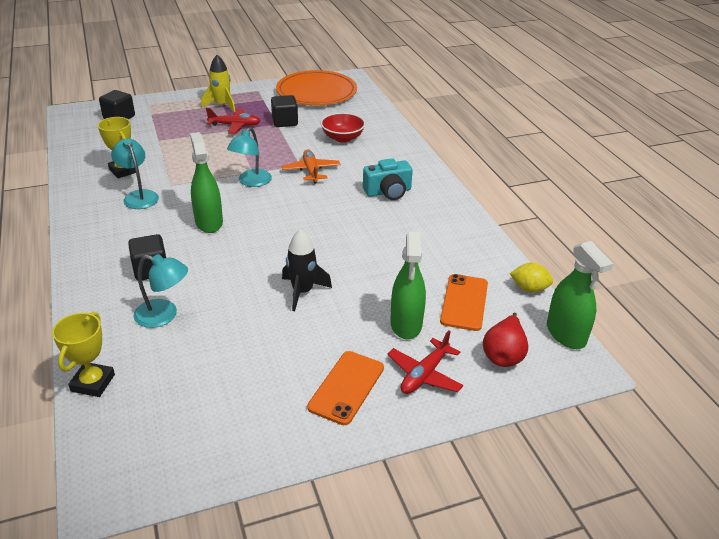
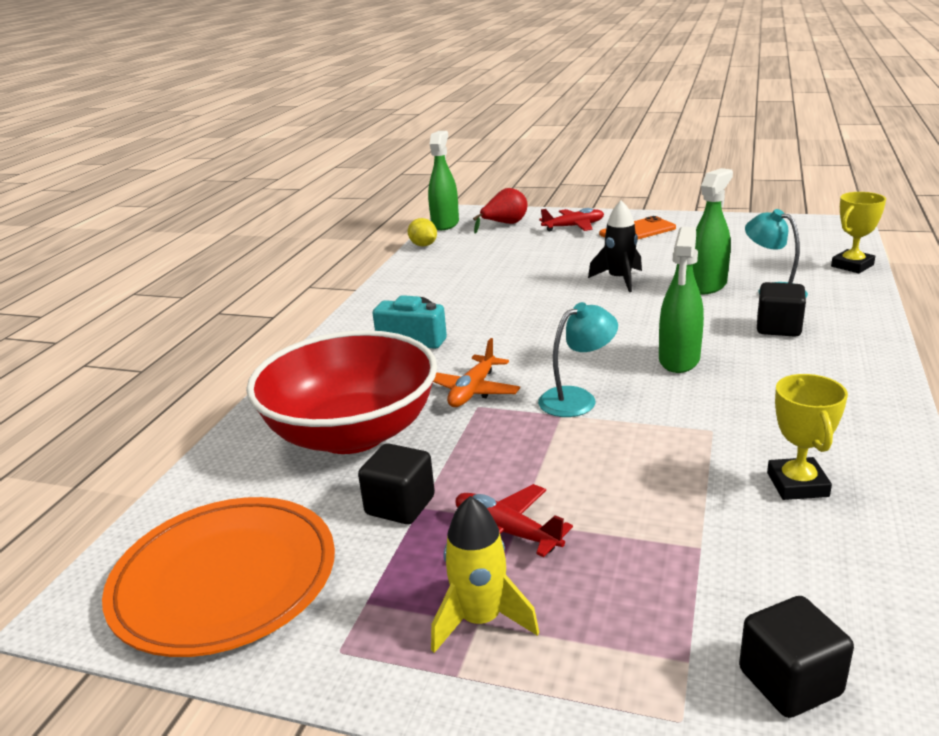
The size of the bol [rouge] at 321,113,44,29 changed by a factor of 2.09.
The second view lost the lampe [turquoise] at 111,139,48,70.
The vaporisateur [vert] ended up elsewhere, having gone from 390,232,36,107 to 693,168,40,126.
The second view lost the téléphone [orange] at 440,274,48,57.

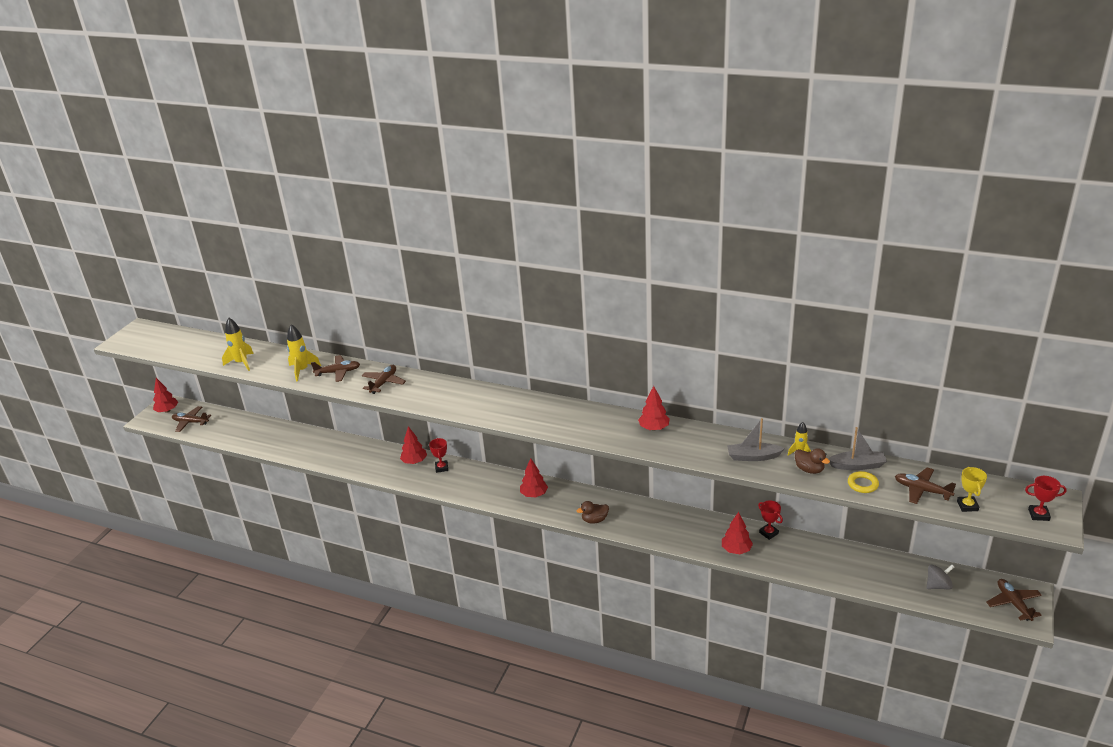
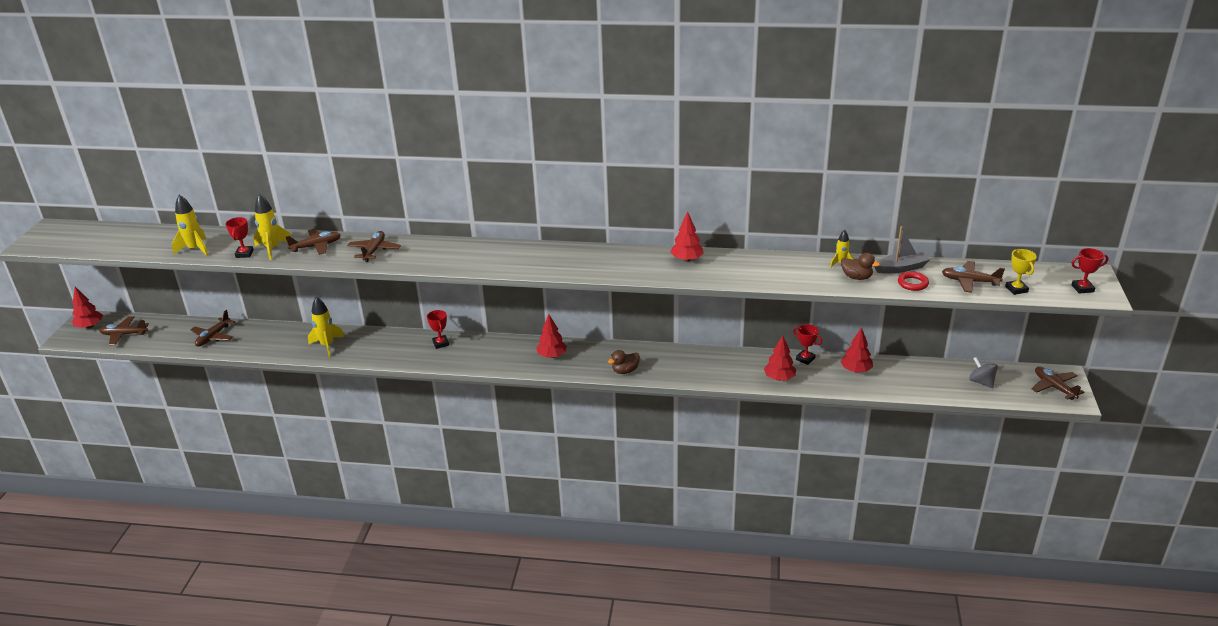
The second view lost the bateau [gris] at 727,418,58,43.
The arbre [rouge] ended up elsewhere, having gone from 400,426,27,38 to 841,327,32,46.
What was the anneau [jaune] at 848,471,31,22 turned into the anneau [rouge] at 898,271,31,20.
The toupie [gris] at 926,565,28,25 ended up facing another way, 90 degrees counterclockwise from before.
The second view gained the trophée [rouge] at 225,217,29,41.
The second view gained the fusée [jaune] at 308,297,36,60.
The second view gained the avion [marron] at 191,310,44,36.

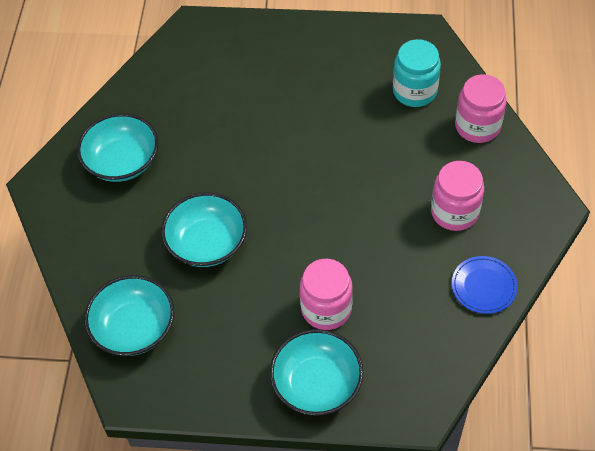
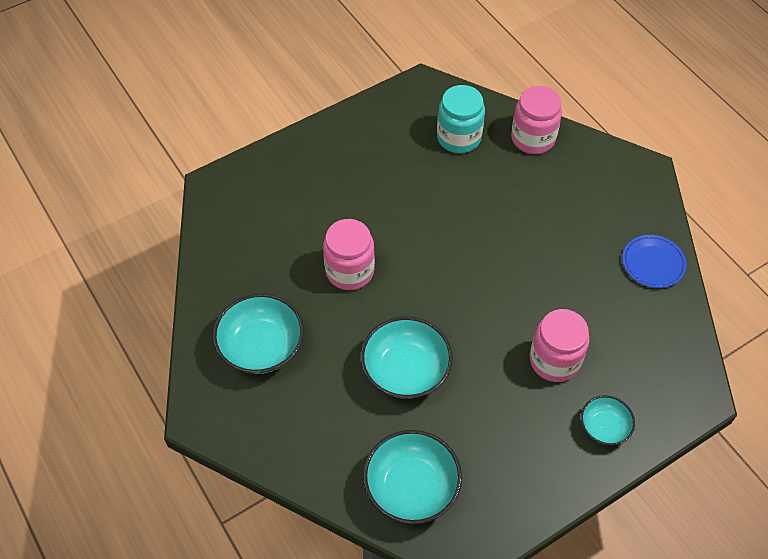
The bocal [rose] ended up elsewhere, having gone from 431,161,53,70 to 323,219,52,71.
The size of the bol [turquoise] at 270,329,93,87 changed by a factor of 0.57.

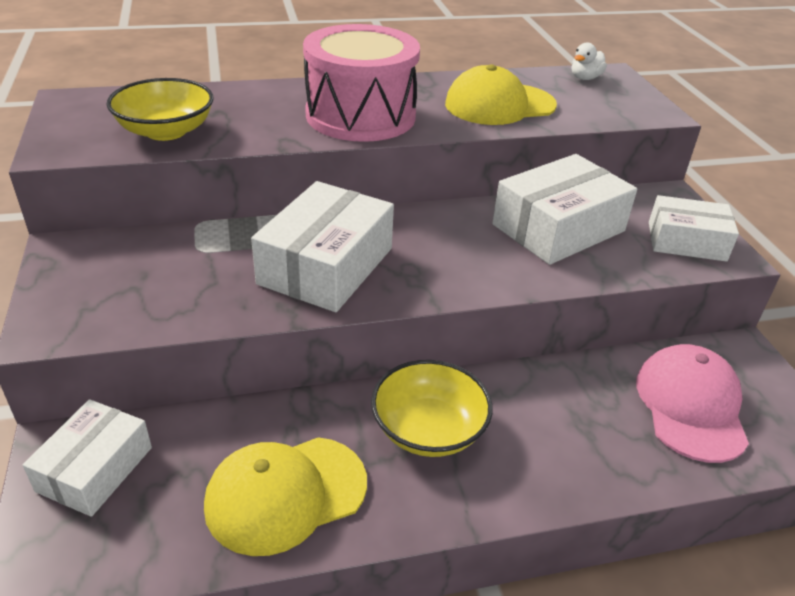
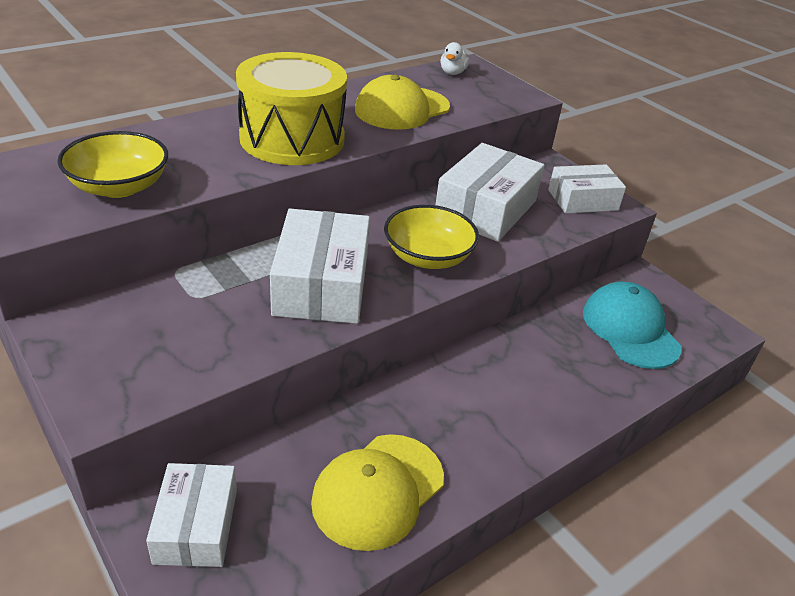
What was the tambour [rose] at 303,24,117,118 turned into the tambour [jaune] at 236,52,111,113.
What was the casquette [rose] at 636,344,113,119 turned into the casquette [turquoise] at 583,282,99,87.
The bol [jaune] ended up elsewhere, having gone from 371,360,122,97 to 384,205,95,64.

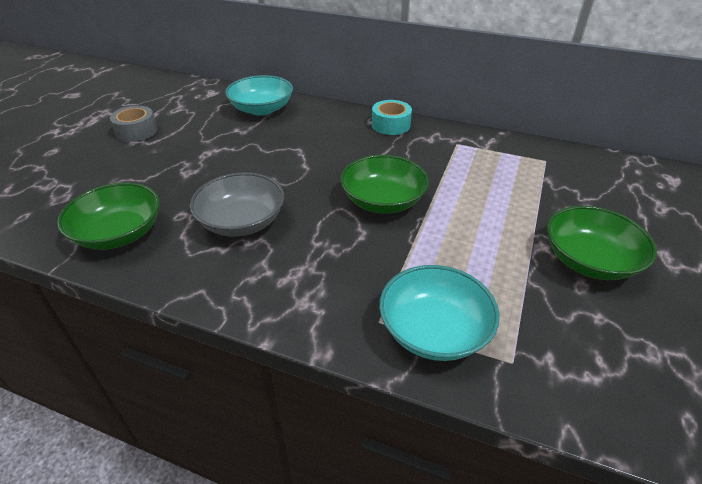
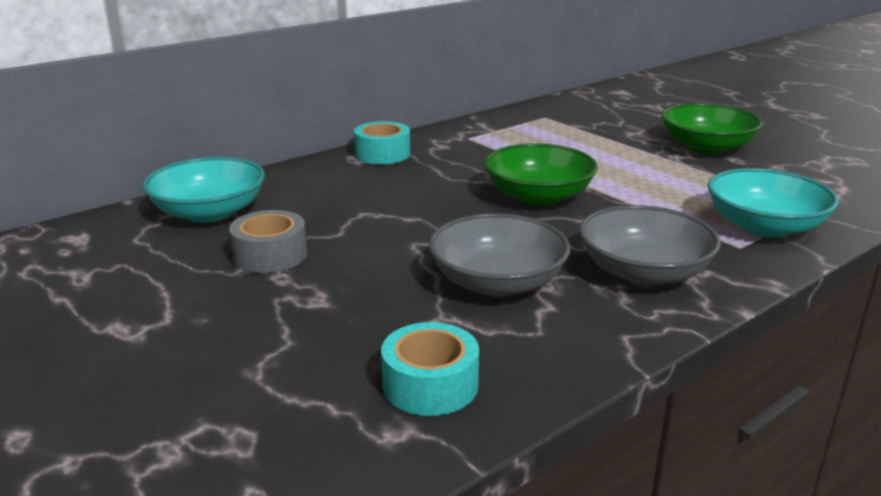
The ruban adhésif [gris] ended up elsewhere, having gone from 110,106,47,36 to 229,210,78,63.
Where the bol [vert] stood at 57,182,103,68, the ruban adhésif [turquoise] came to stand at 381,322,98,94.
The second view gained the bol [gris] at 579,205,142,81.

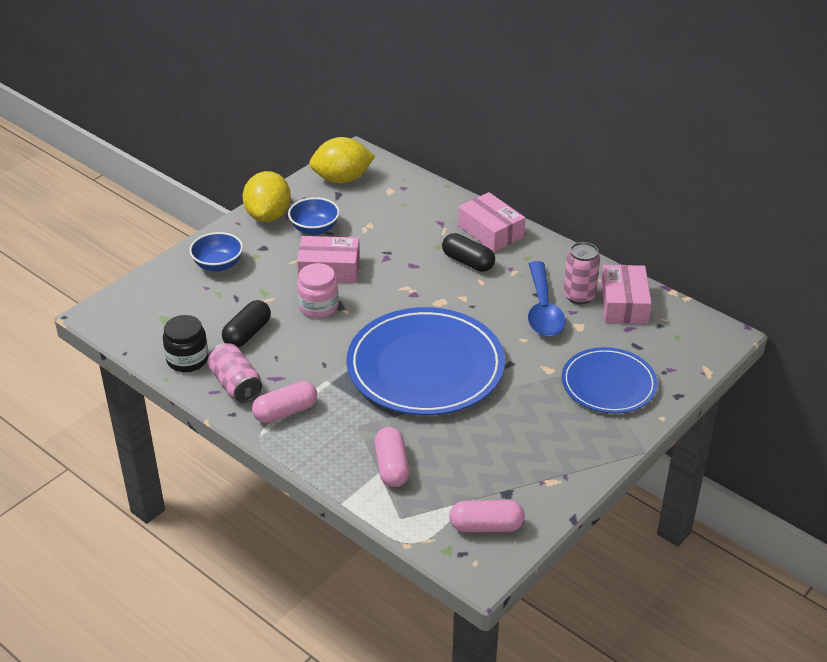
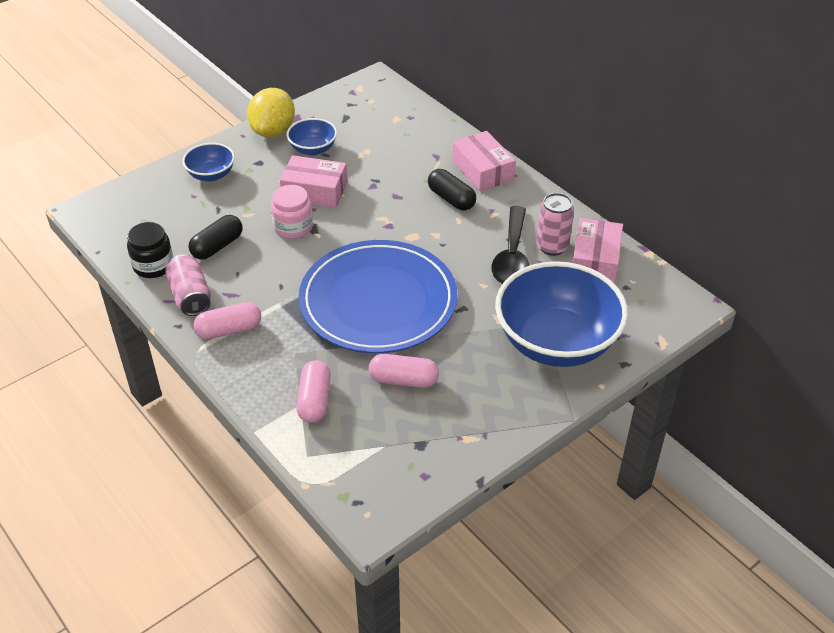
The second view lost the citron [jaune] at 309,137,66,47.
What was the cuillère [bleu] at 528,261,38,76 turned into the cuillère [noir] at 492,206,37,78.
Where the assiette [bleu] stood at 562,347,96,66, the bol [bleu] came to stand at 495,261,133,106.
The gélule [rose] ended up elsewhere, having gone from 449,500,76,32 to 369,354,70,34.

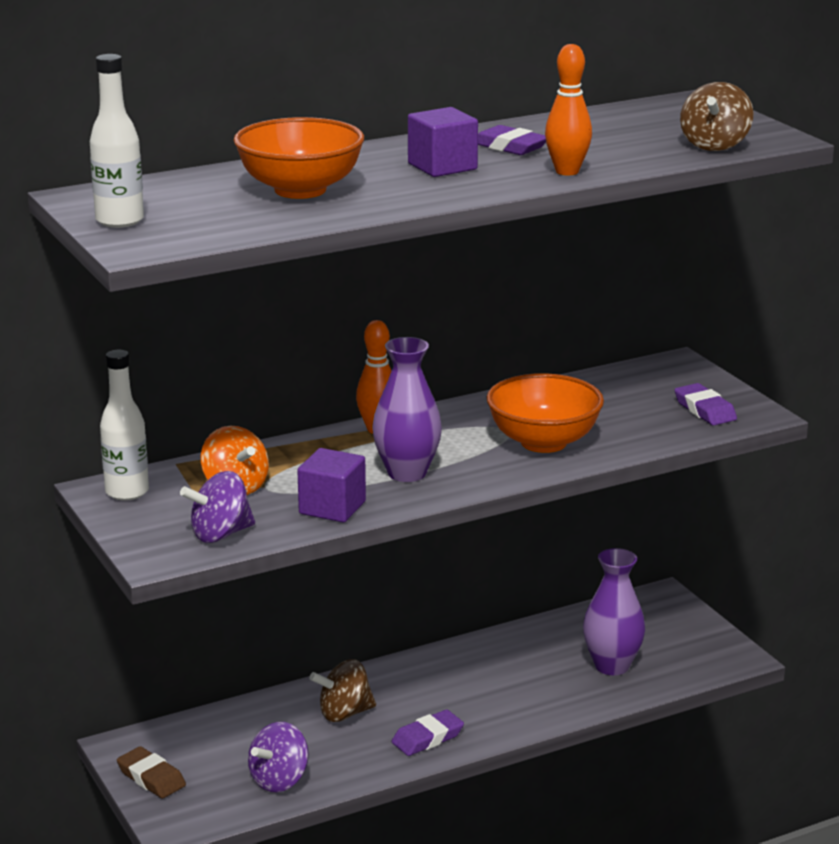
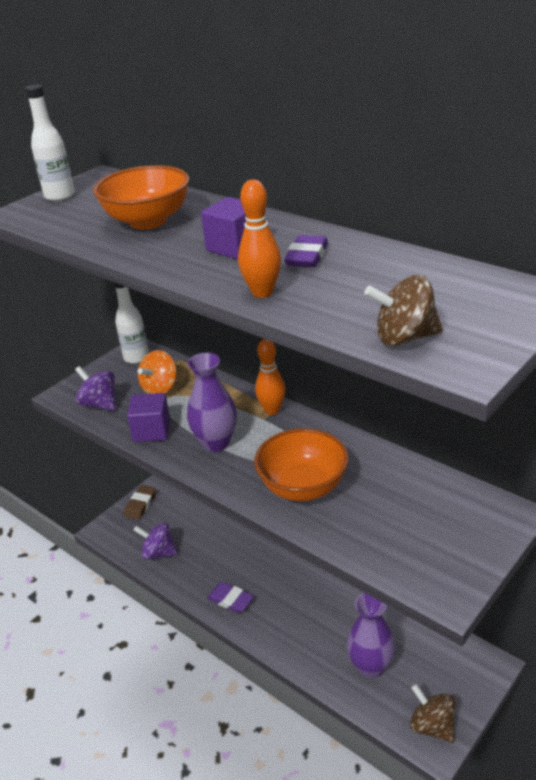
The second view lost the gomme [violet] at 675,383,62,42.
The toupie [marron] ended up elsewhere, having gone from 310,659,66,63 to 410,684,46,59.

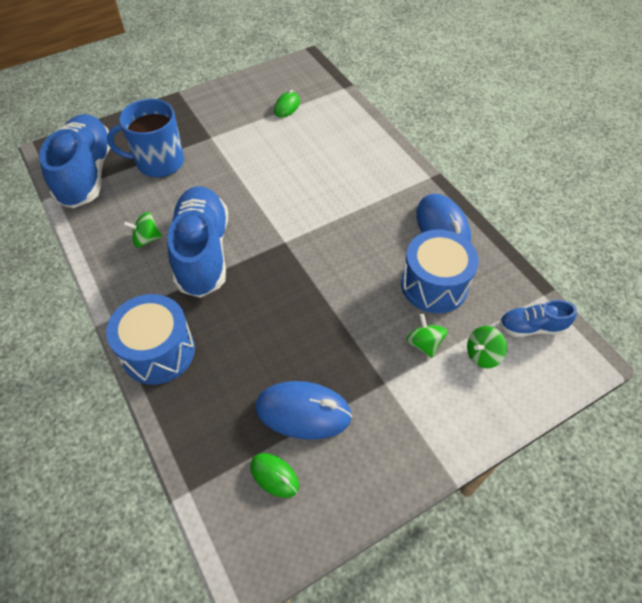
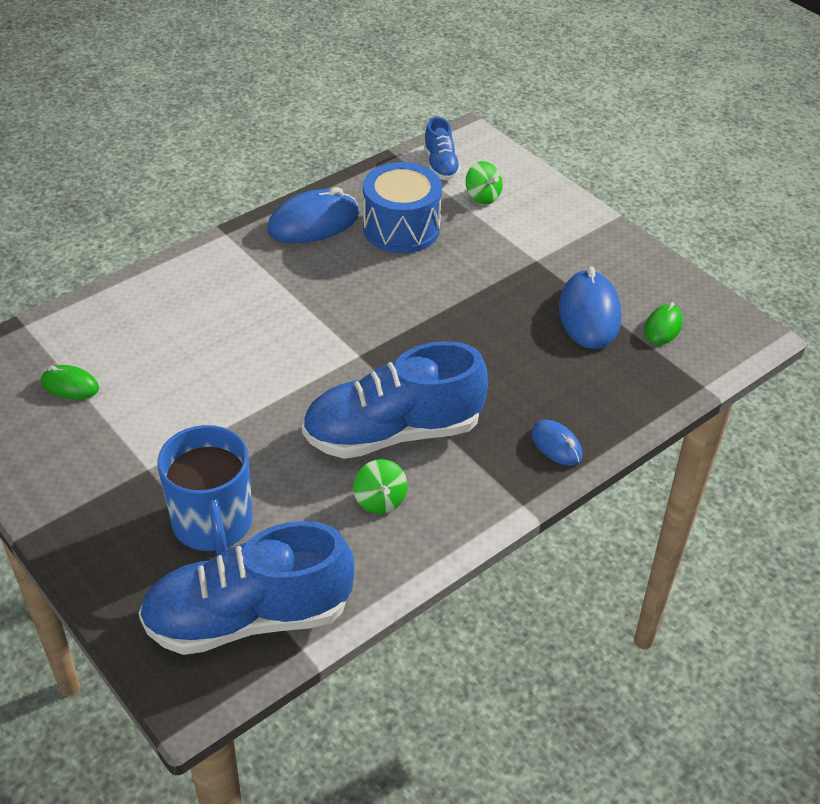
Where the tambour [bleu] stood at 106,294,89,91, the souris [bleu] came to stand at 531,420,52,46.
The second view lost the toupie [vert] at 406,314,42,44.

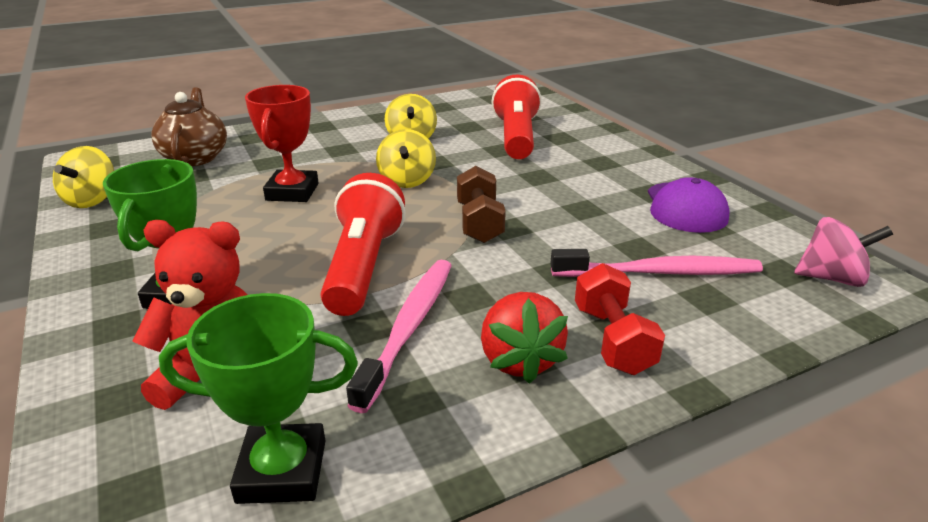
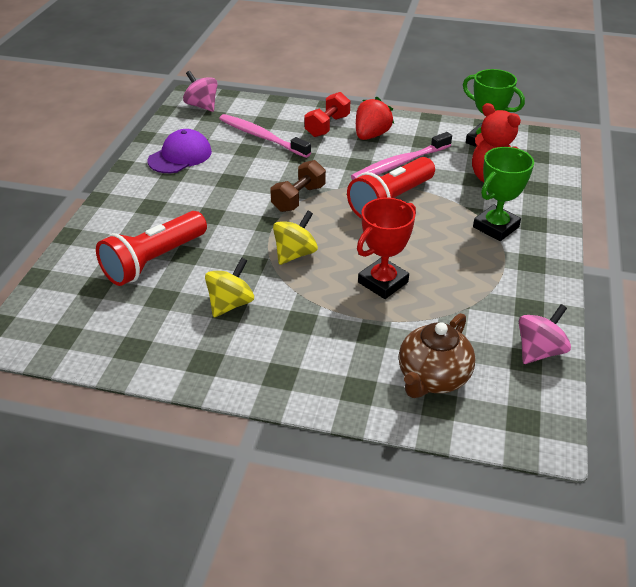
What was the toupie [jaune] at 53,146,61,62 turned into the toupie [rose] at 519,304,52,60.

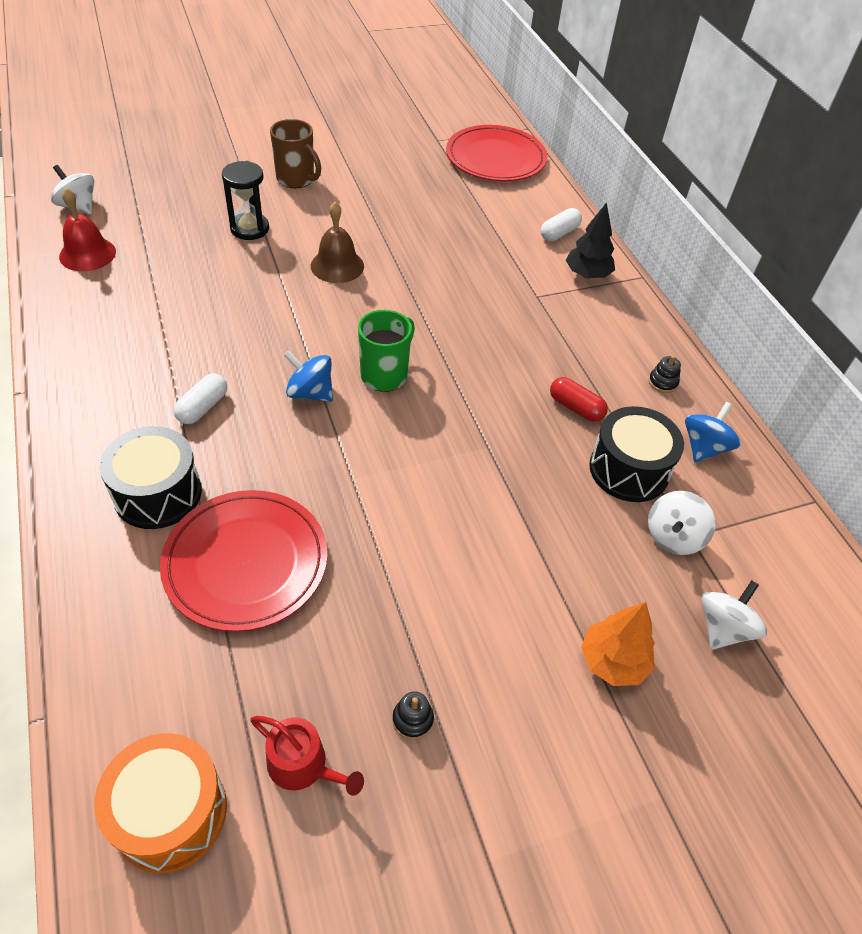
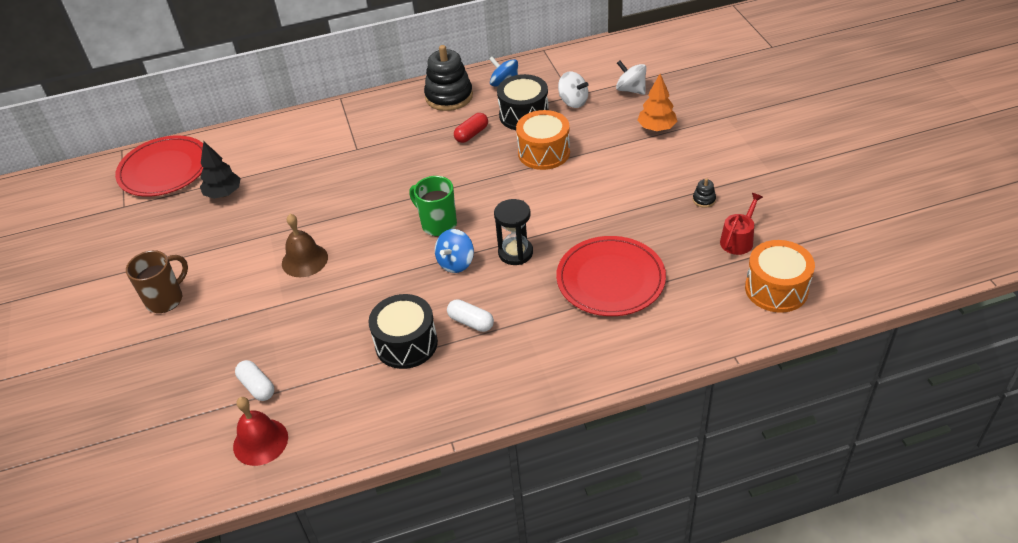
The sablier [noir] ended up elsewhere, having gone from 222,161,47,79 to 494,199,39,66.
The second view lost the toupie [blanc] at 51,165,43,49.
The arbre [noir] ended up elsewhere, having gone from 566,202,49,77 to 200,141,41,58.
The gélule [blanc] ended up elsewhere, having gone from 541,208,41,33 to 235,360,39,41.
The size of the jouet à empiler [noir] at 649,355,32,38 changed by a factor of 2.45.
The tambour [noir] ended up elsewhere, having gone from 100,426,102,103 to 368,294,70,75.
The second view gained the tambour [orange] at 516,110,54,60.

